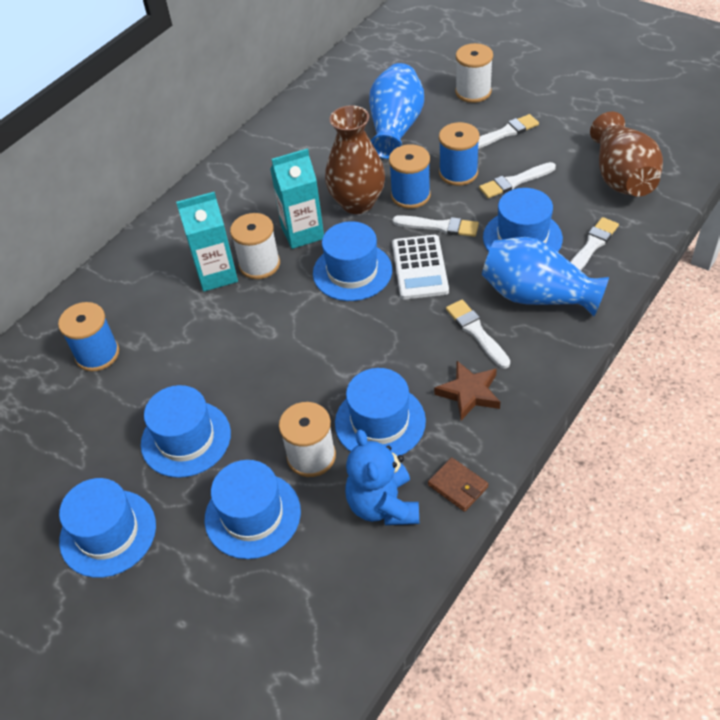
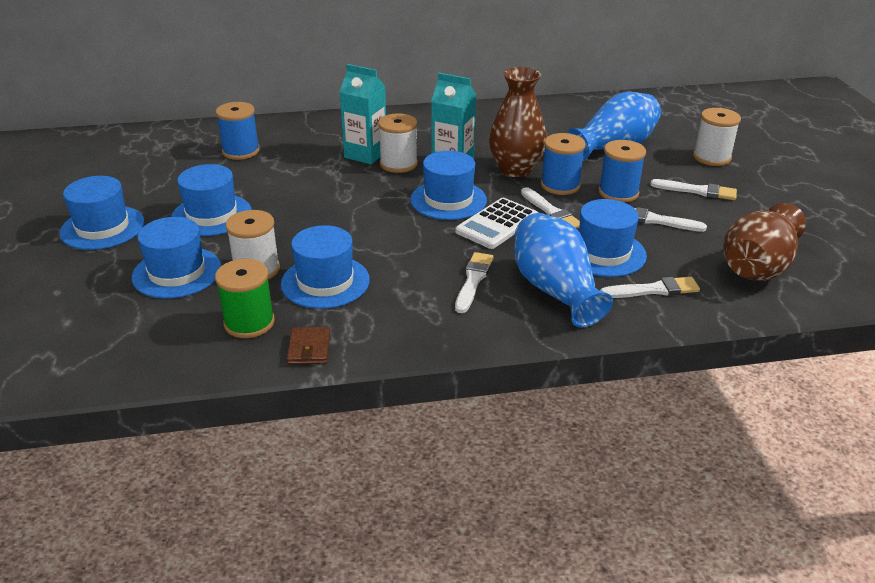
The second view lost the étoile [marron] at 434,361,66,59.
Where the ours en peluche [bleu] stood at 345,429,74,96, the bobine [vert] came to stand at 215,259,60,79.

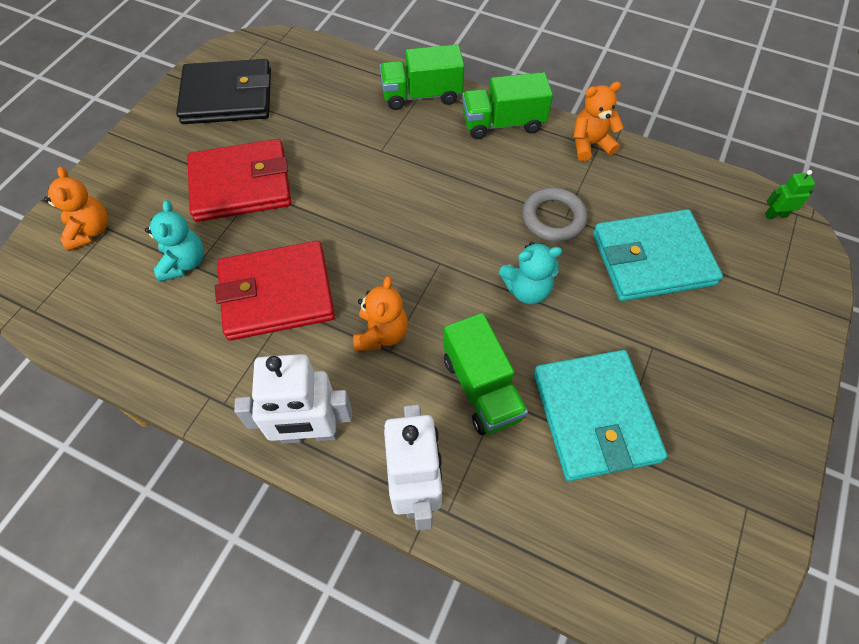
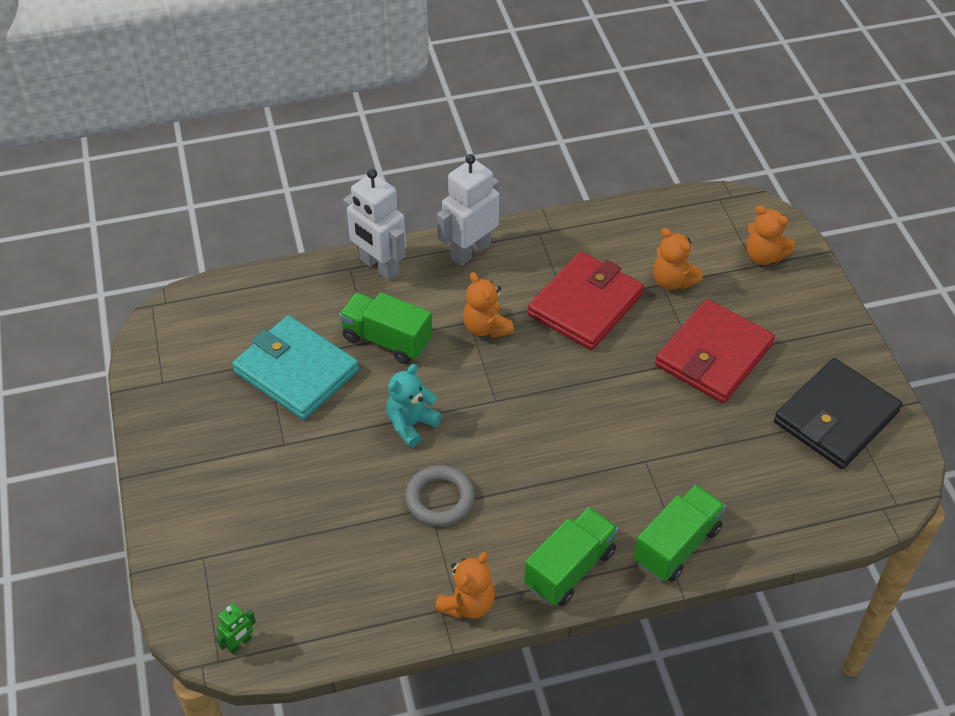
What was the ours en peluche [turquoise] at 145,200,59,82 turned into the ours en peluche [orange] at 653,228,49,61.
The second view lost the portefeuille [turquoise] at 593,209,130,92.

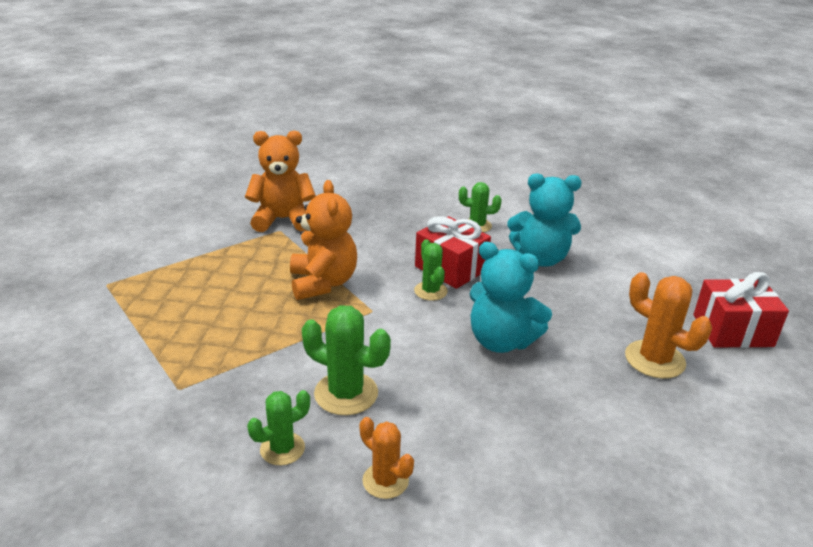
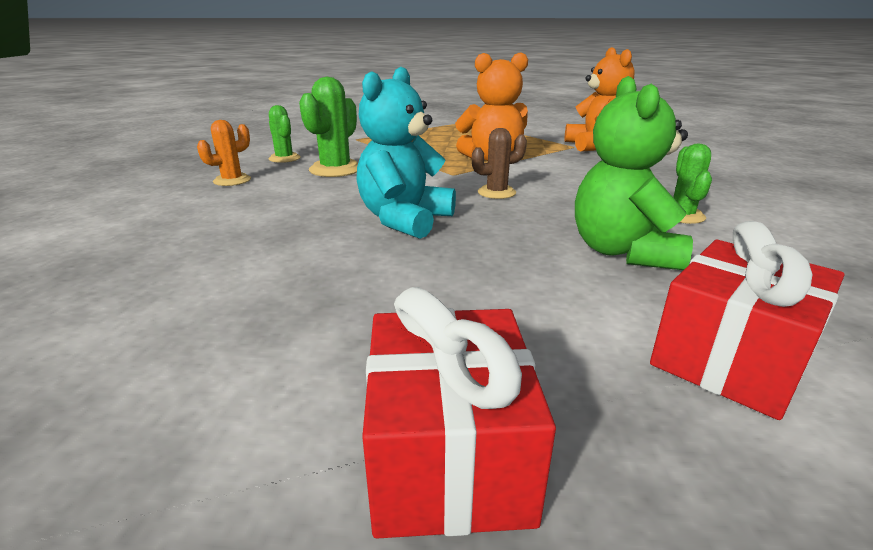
What was the ours en peluche [turquoise] at 507,173,75,94 turned into the ours en peluche [vert] at 575,76,118,194.
The cadeau [rouge] ended up elsewhere, having gone from 415,216,76,73 to 650,221,194,199.
What was the cactus [vert] at 414,239,34,62 turned into the cactus [marron] at 472,128,55,71.
The second view lost the cactus [orange] at 625,272,87,107.

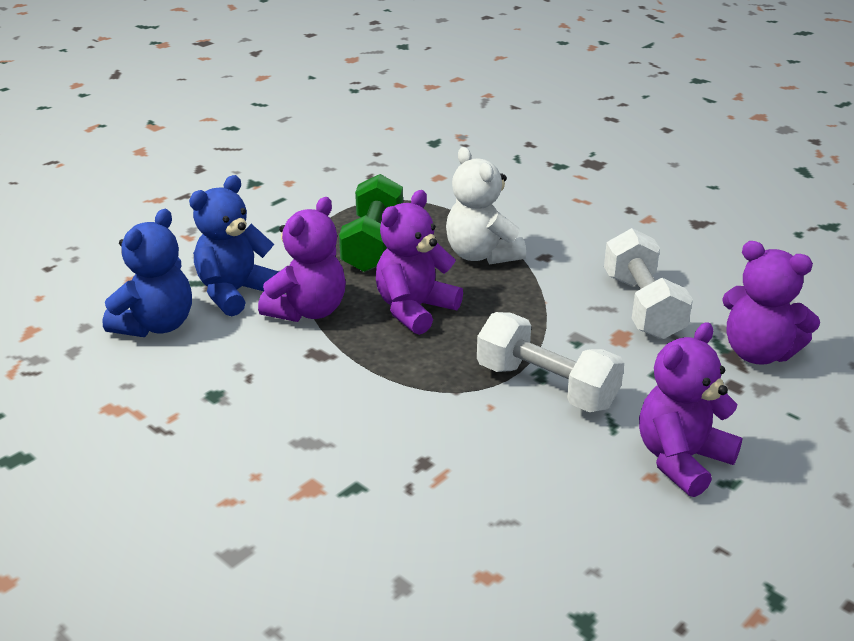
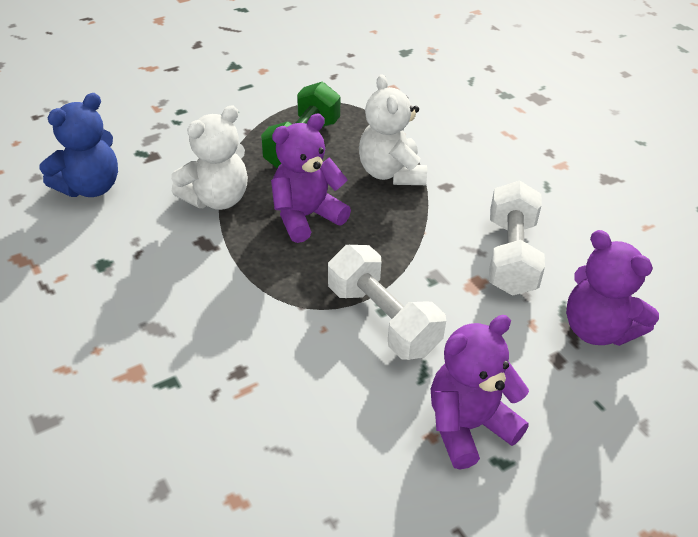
The second view lost the ours en peluche [bleu] at 189,175,90,141.
What was the ours en peluche [violet] at 258,197,88,125 turned into the ours en peluche [blanc] at 171,106,77,104.

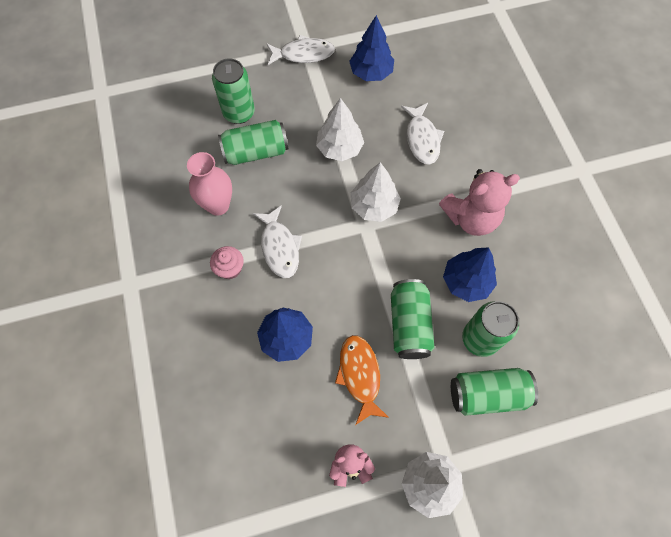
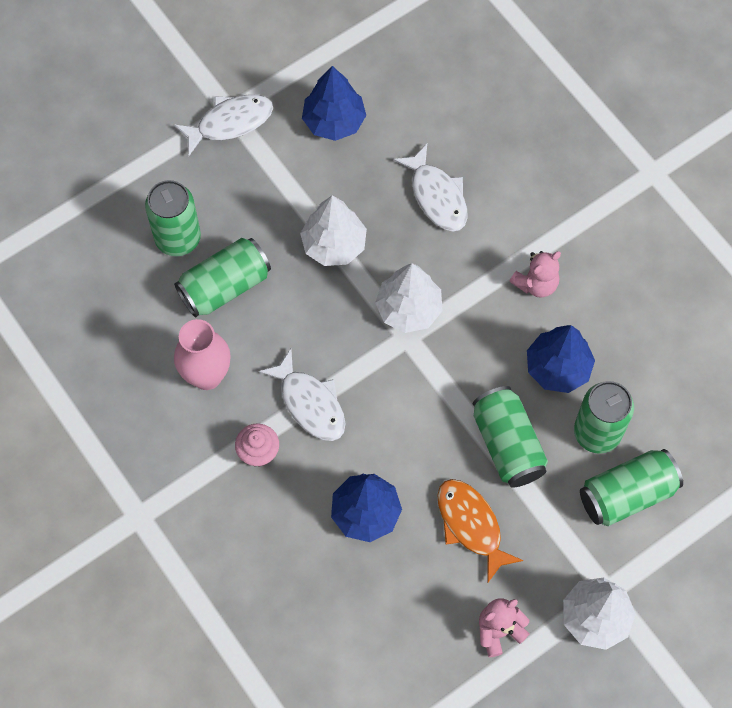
The size of the ours en peluche [rose] at 439,169,81,67 changed by a factor of 0.59.

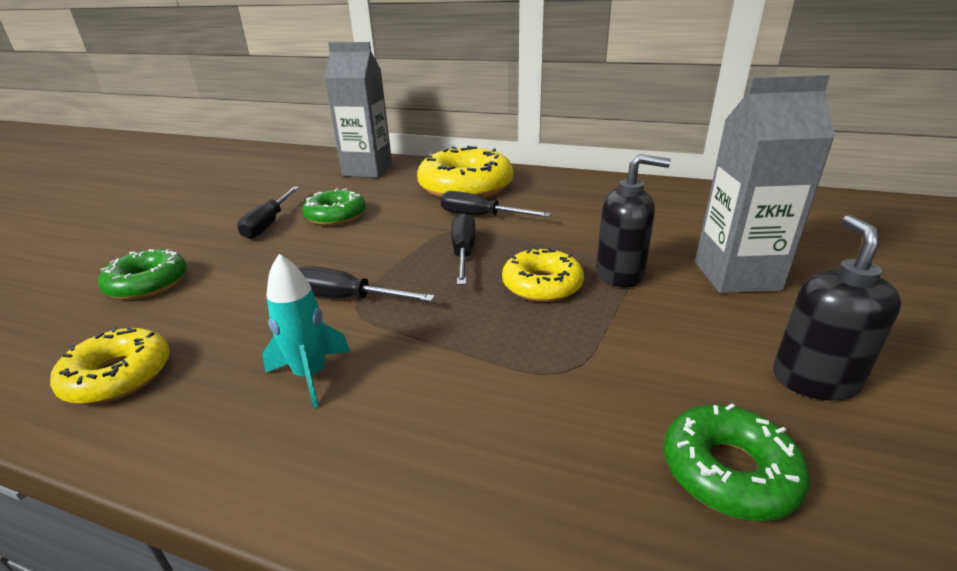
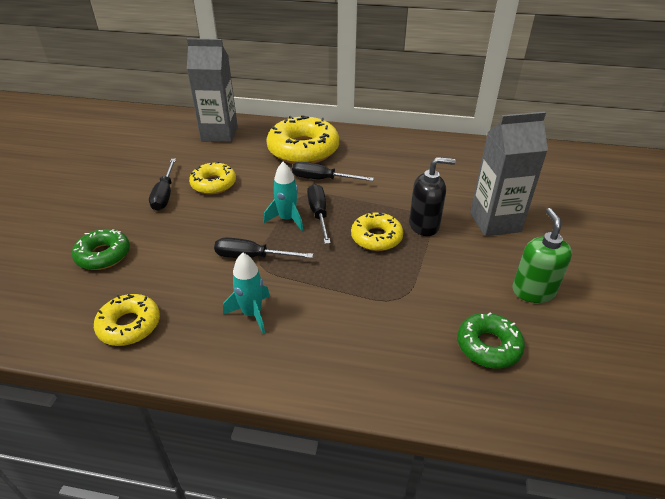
What was the beignet [vert] at 303,188,63,38 turned into the beignet [jaune] at 189,162,47,32.
What was the distributeur de savon [noir] at 773,215,128,186 turned into the distributeur de savon [vert] at 512,208,60,95.
The second view gained the fusée [turquoise] at 264,162,39,69.

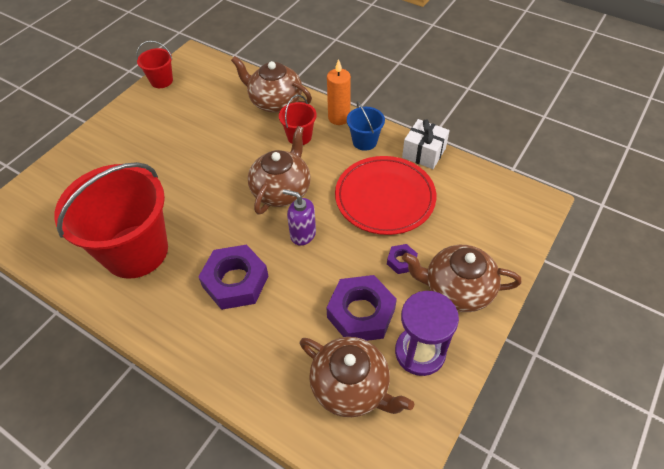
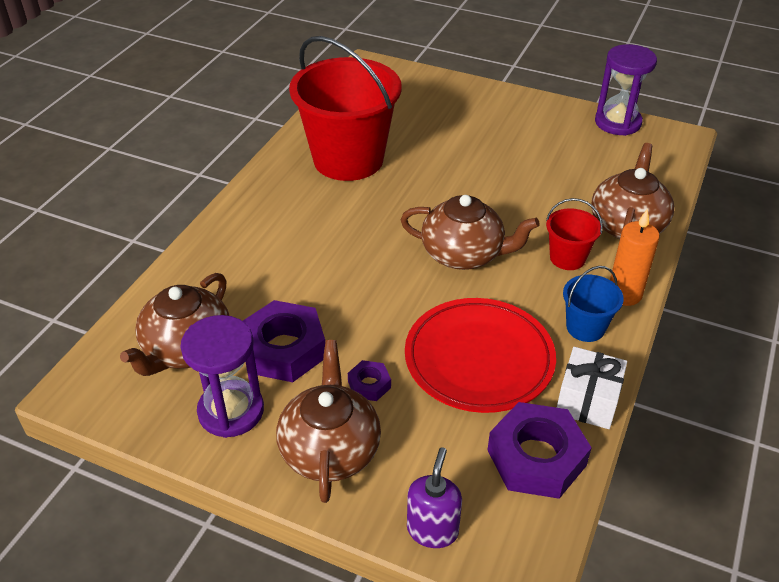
Where the seau [rouge] stood at 136,41,37,47, the sablier [violet] came to stand at 595,44,62,92.
The distributeur de savon [violet] ended up elsewhere, having gone from 283,189,33,57 to 407,447,55,101.
The écrou [violet] ended up elsewhere, having gone from 198,244,70,66 to 487,402,105,97.

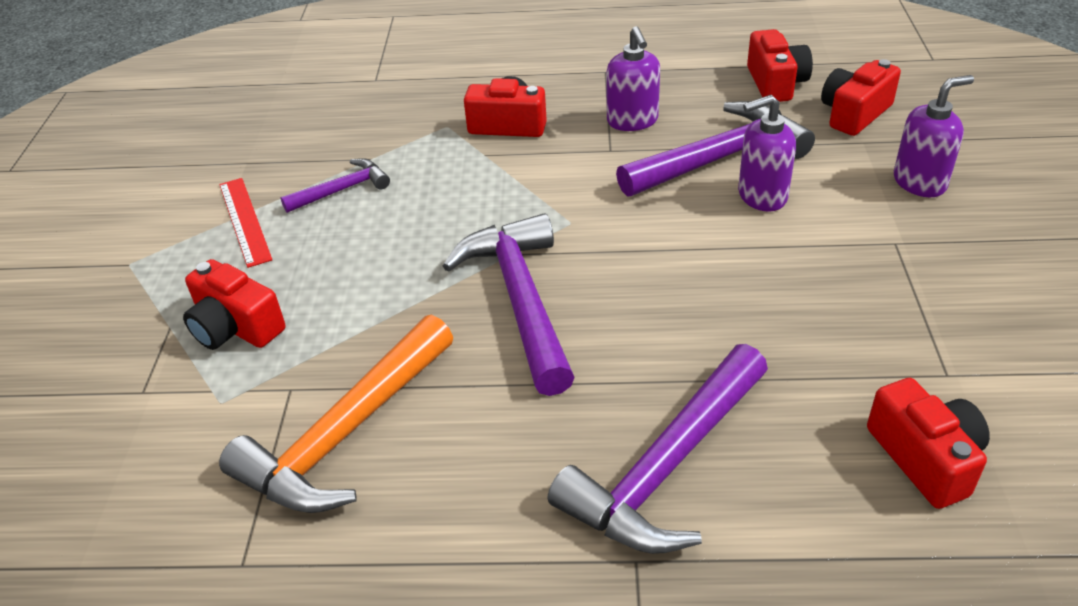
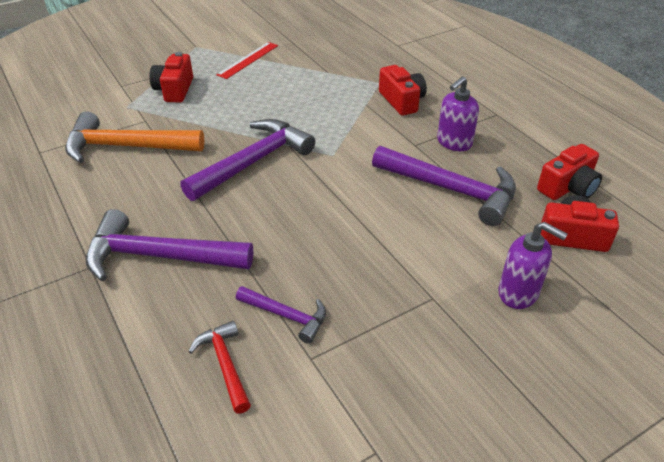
The second view lost the distributeur de savon [violet] at 738,95,58,116.
The marteau [violet] ended up elsewhere, having gone from 280,158,110,55 to 236,286,90,58.
Where the appareil photo [rouge] stood at 867,378,123,131, the marteau [rouge] came to stand at 188,320,63,94.

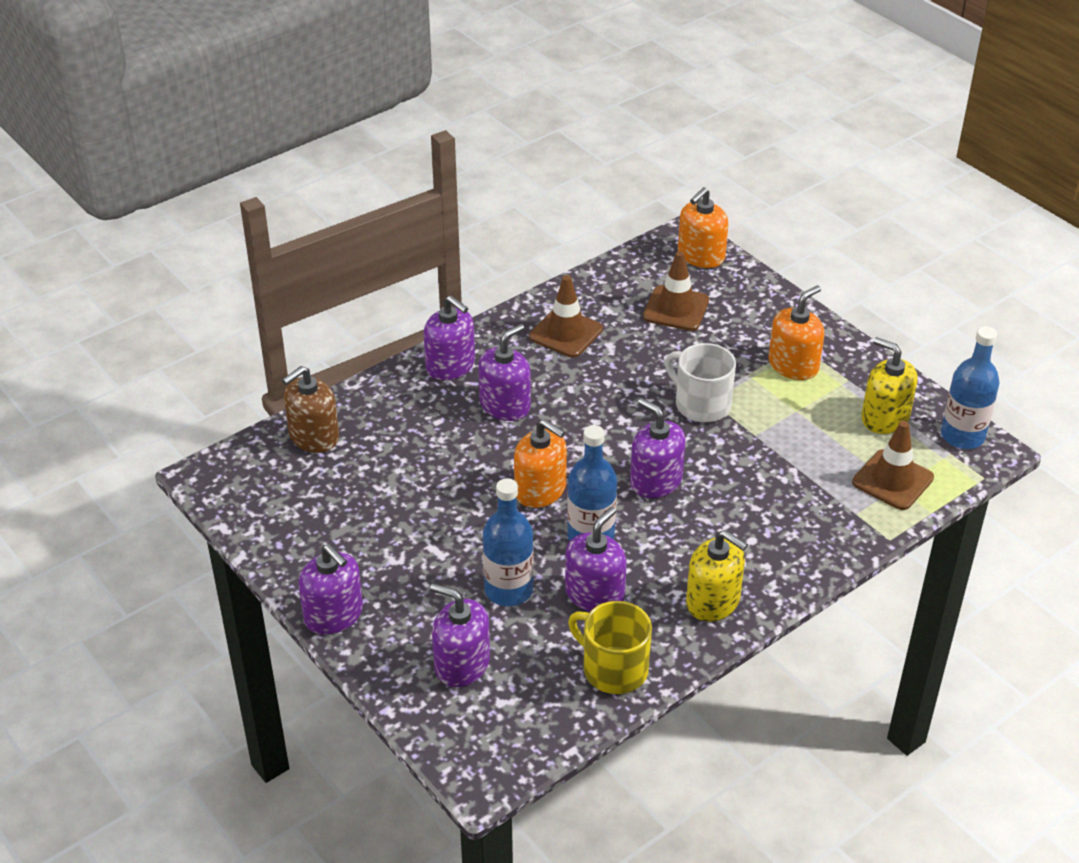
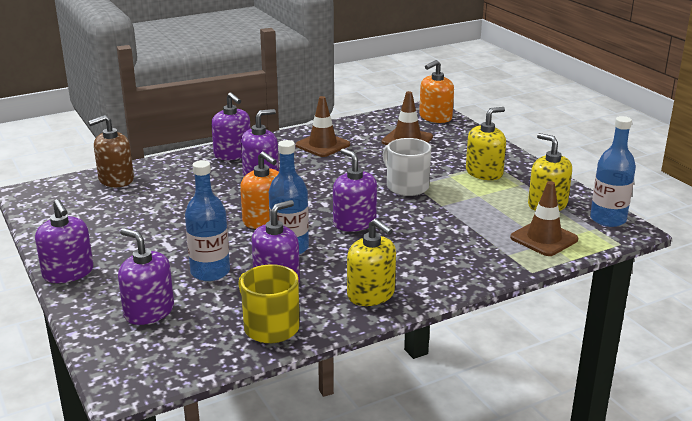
What was the distributeur de savon [orange] at 768,285,56,95 turned into the distributeur de savon [jaune] at 466,107,40,73.

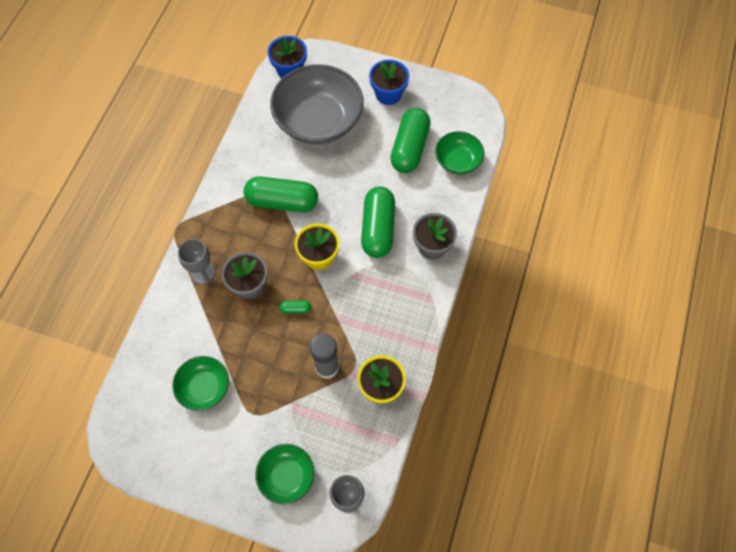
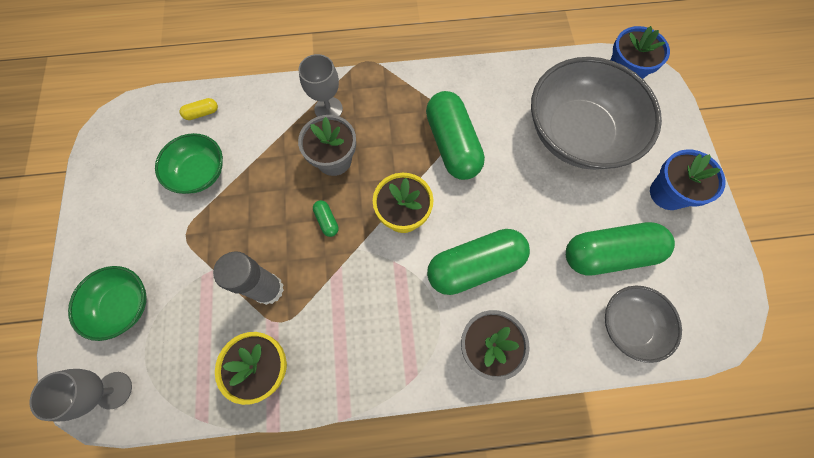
What was the bol [vert] at 435,131,49,44 turned into the bol [gris] at 605,286,77,77.
The second view gained the gélule [jaune] at 180,98,38,22.

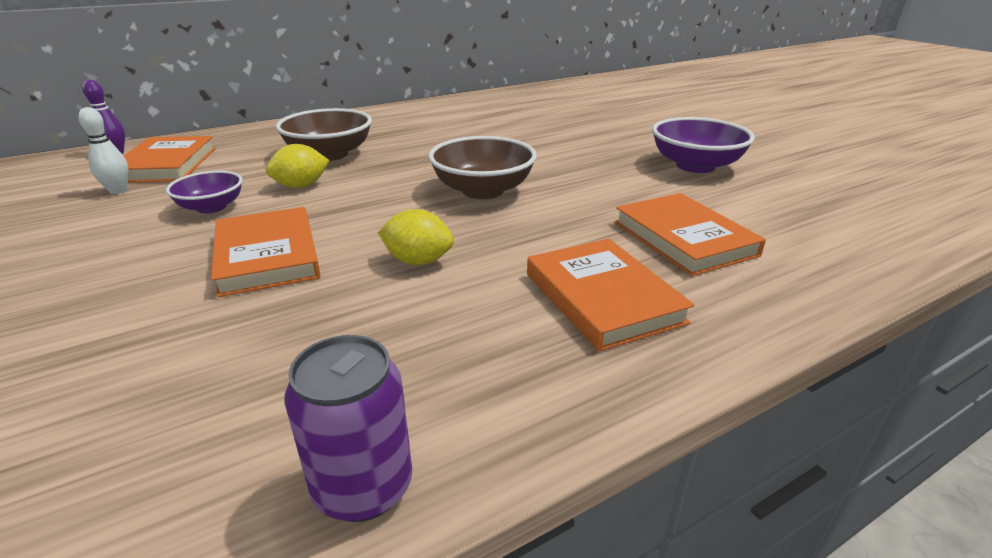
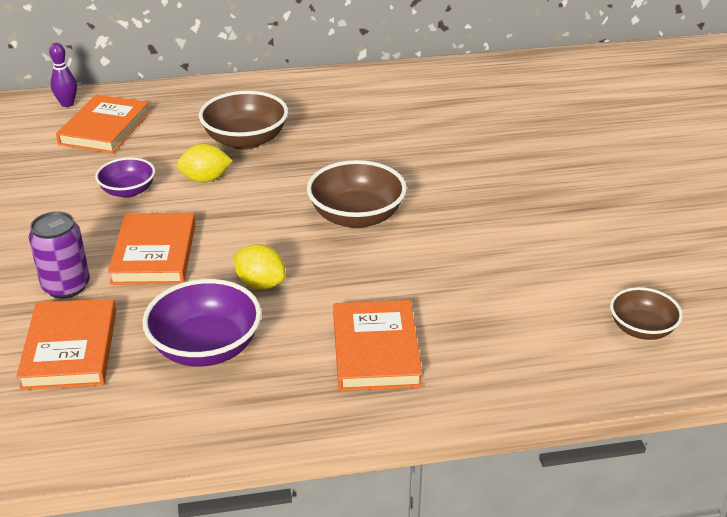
The second view lost the quille [blanc] at 79,107,50,87.
The bol [violet] ended up elsewhere, having gone from 652,117,103,56 to 142,279,120,87.
The livre [orange] ended up elsewhere, having gone from 614,193,152,83 to 16,298,100,92.
The canette [violet] ended up elsewhere, having gone from 284,335,128,187 to 29,211,61,88.
The second view gained the bol [marron] at 610,287,73,53.

